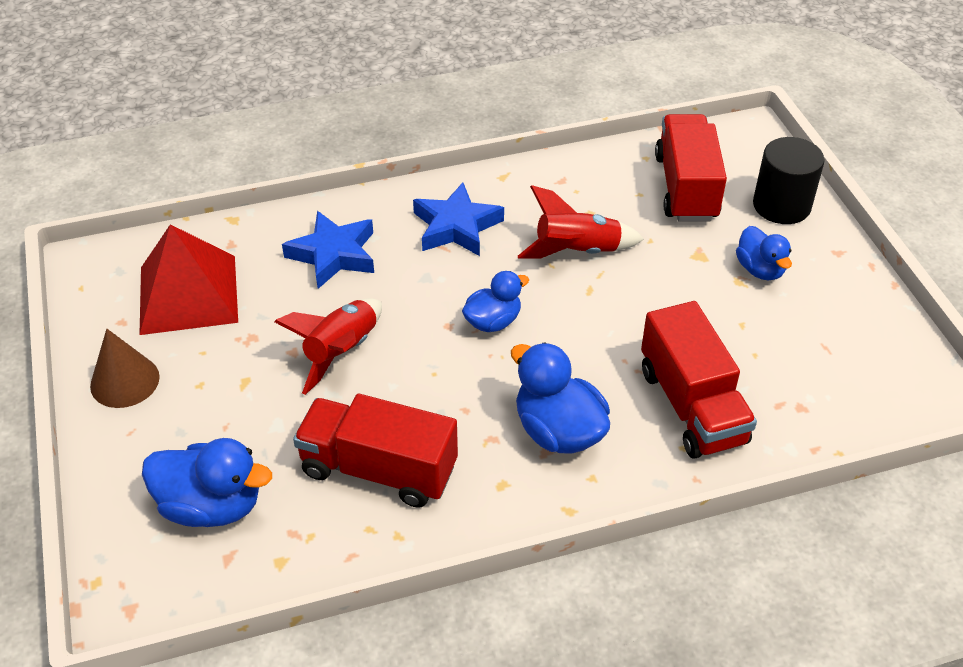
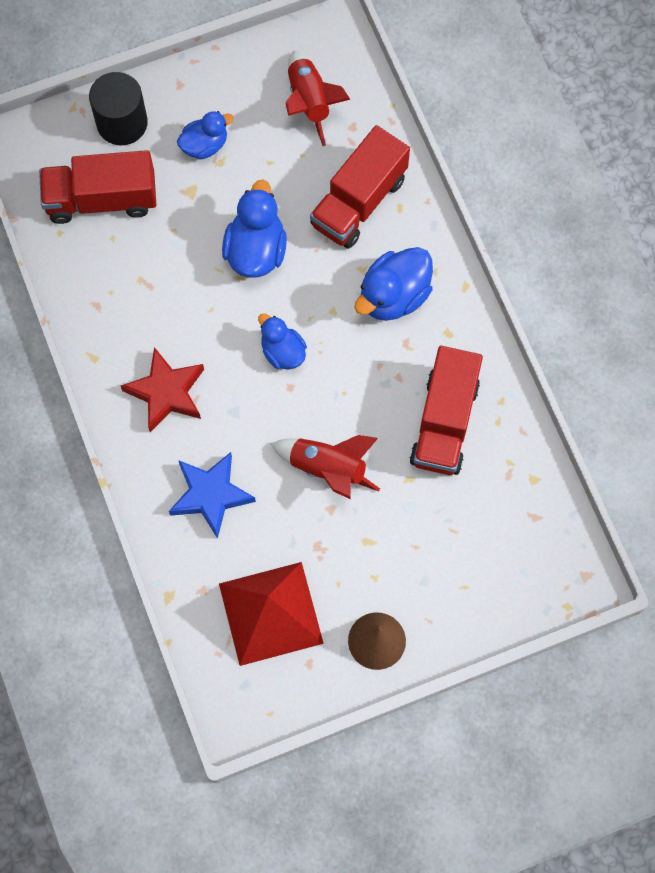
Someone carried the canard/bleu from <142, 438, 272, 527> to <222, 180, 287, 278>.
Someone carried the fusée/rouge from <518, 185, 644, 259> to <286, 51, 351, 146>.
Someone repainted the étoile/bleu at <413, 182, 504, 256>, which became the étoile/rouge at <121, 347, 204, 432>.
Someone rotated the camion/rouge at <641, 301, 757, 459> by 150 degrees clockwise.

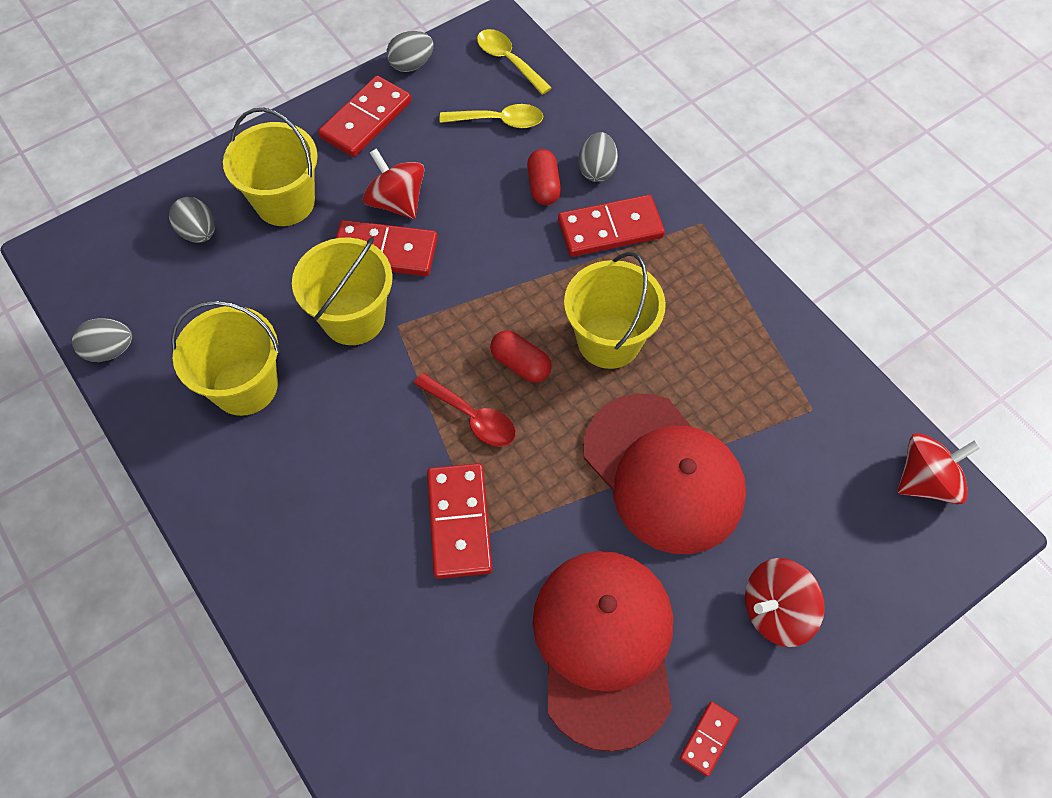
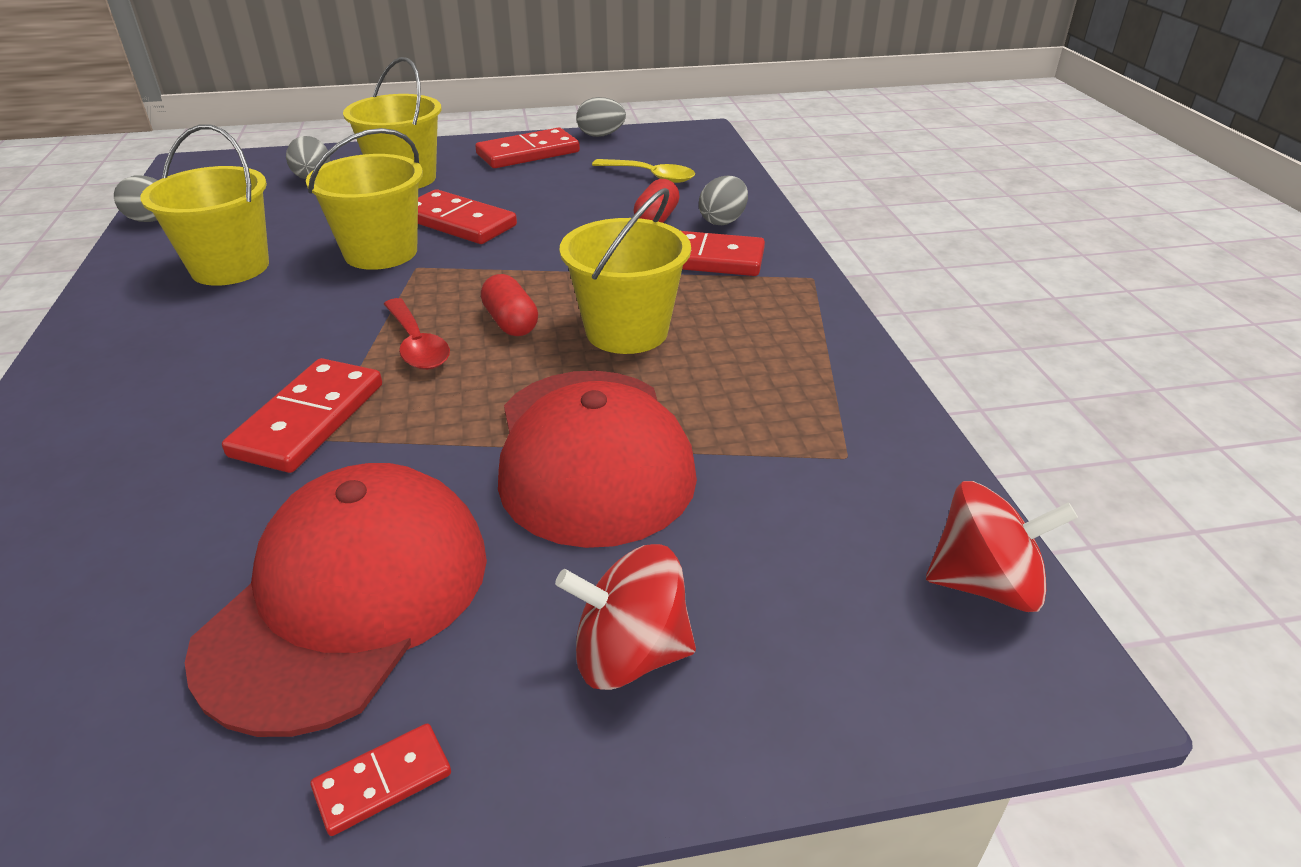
Someone took away the toupie/rouge at <363, 148, 424, 219>.
Someone took away the cuillère/jaune at <477, 29, 552, 95>.

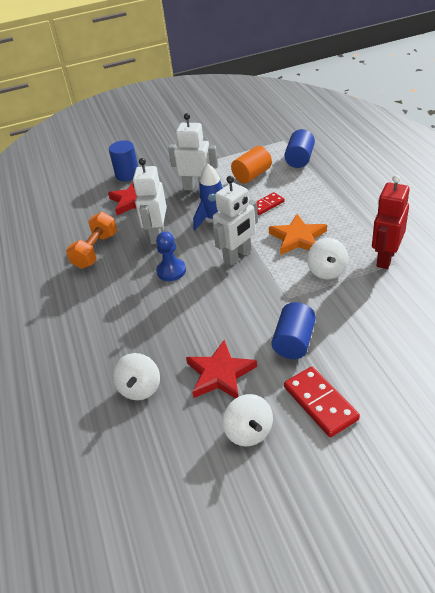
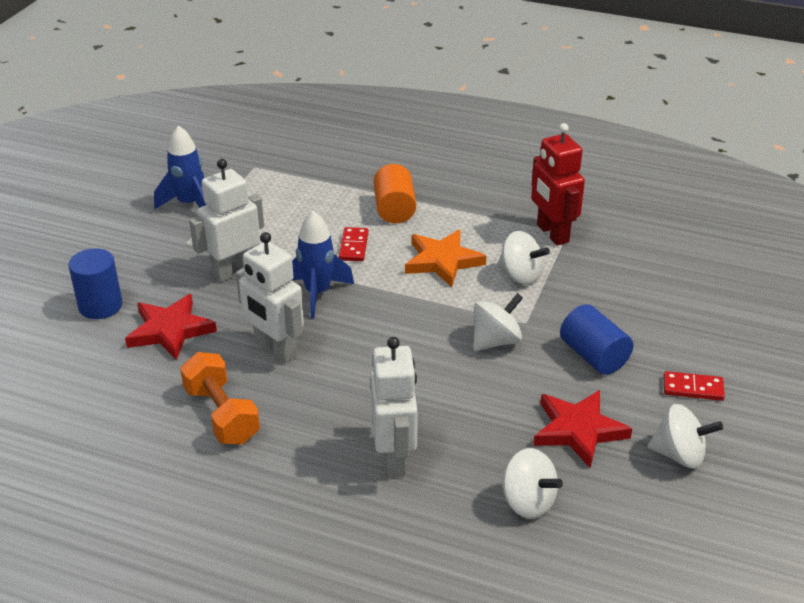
Someone took away the pion/bleu at <156, 231, 186, 281>.
Someone took away the cylindre/bleu at <284, 129, 315, 168>.
Someone put down the fusée/bleu at <154, 125, 207, 210>.
Someone put down the toupie/blanc at <473, 293, 523, 351>.
Someone carried the robot/blanc from <213, 176, 258, 265> to <371, 337, 418, 478>.
Someone carried the cylindre/orange from <231, 146, 272, 184> to <374, 164, 416, 223>.
Someone scaled the domino/rouge at <284, 367, 360, 437> by 0.63.

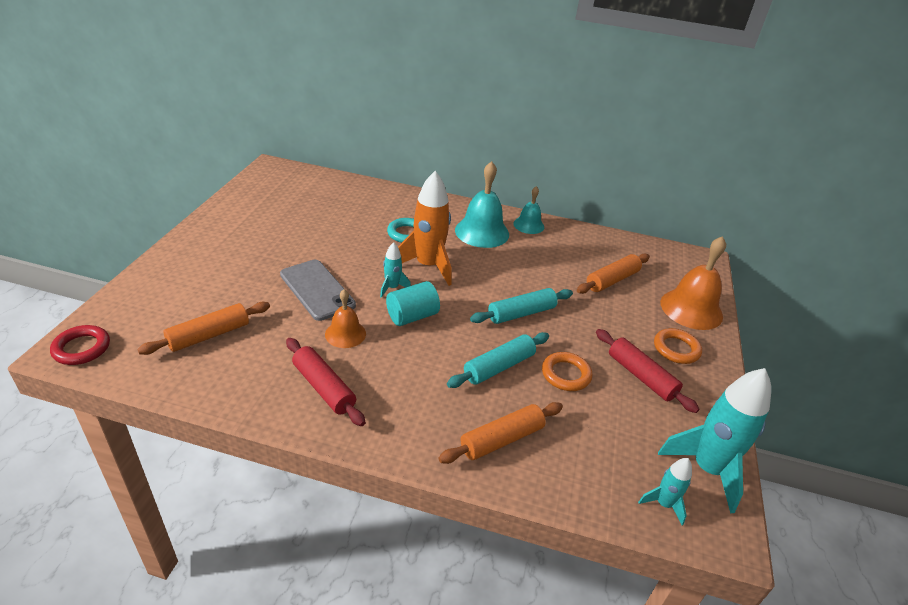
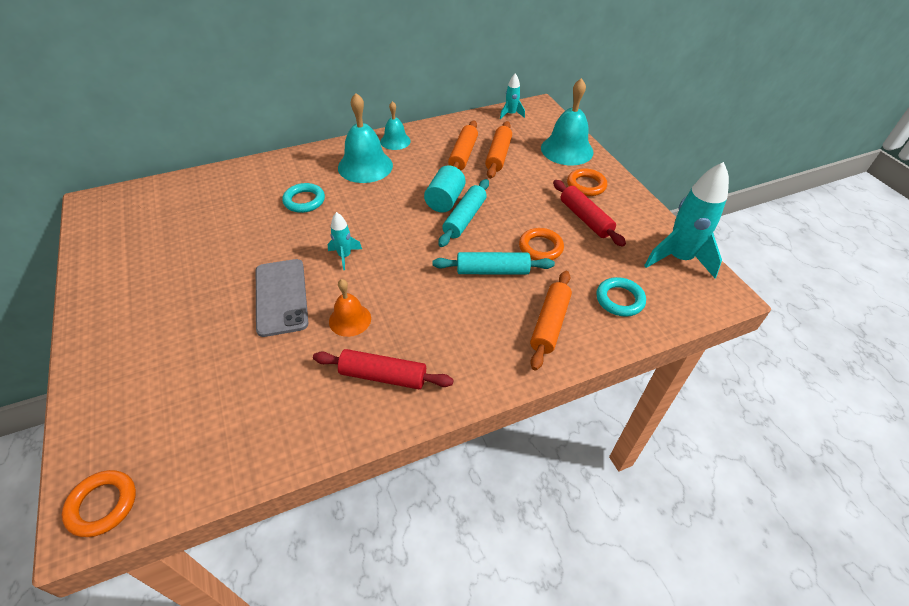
Someone took away the fusée/orange at <398, 171, 451, 286>.
Someone put down the anneau/turquoise at <596, 277, 646, 317>.
Someone carried the rouleau à pâtisserie/orange from <137, 302, 270, 355> to <448, 120, 478, 171>.
Someone carried the cylindre/turquoise from <386, 281, 440, 326> to <424, 165, 466, 212>.
Someone carried the fusée/turquoise from <638, 458, 692, 525> to <500, 73, 525, 120>.
Someone repainted the anneau/rouge at <50, 325, 110, 365>, which became the anneau/orange at <62, 470, 136, 537>.
Someone repainted the cloche/orange at <660, 236, 726, 330>, which became the cloche/turquoise at <541, 78, 594, 165>.
Someone rotated the téléphone/gris at <280, 260, 356, 321> by 60 degrees clockwise.
Someone rotated the rouleau à pâtisserie/turquoise at <447, 332, 549, 388> by 75 degrees clockwise.
Someone rotated the rouleau à pâtisserie/rouge at <596, 329, 700, 413> by 45 degrees clockwise.

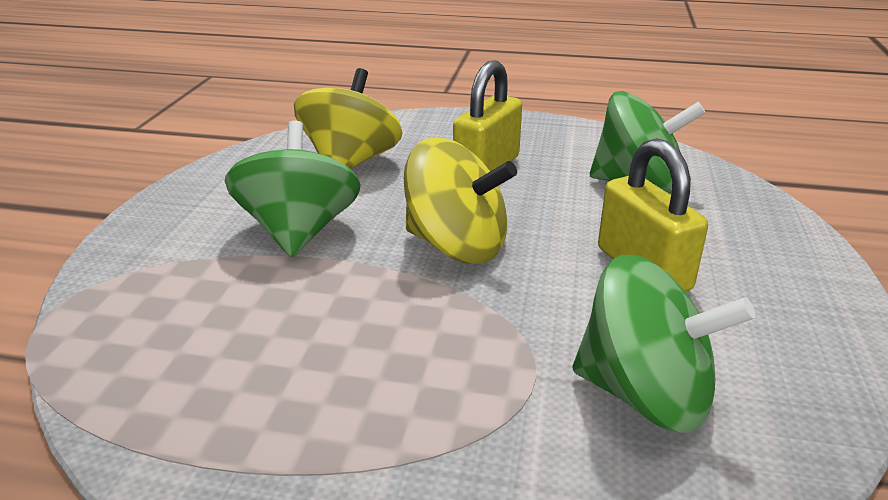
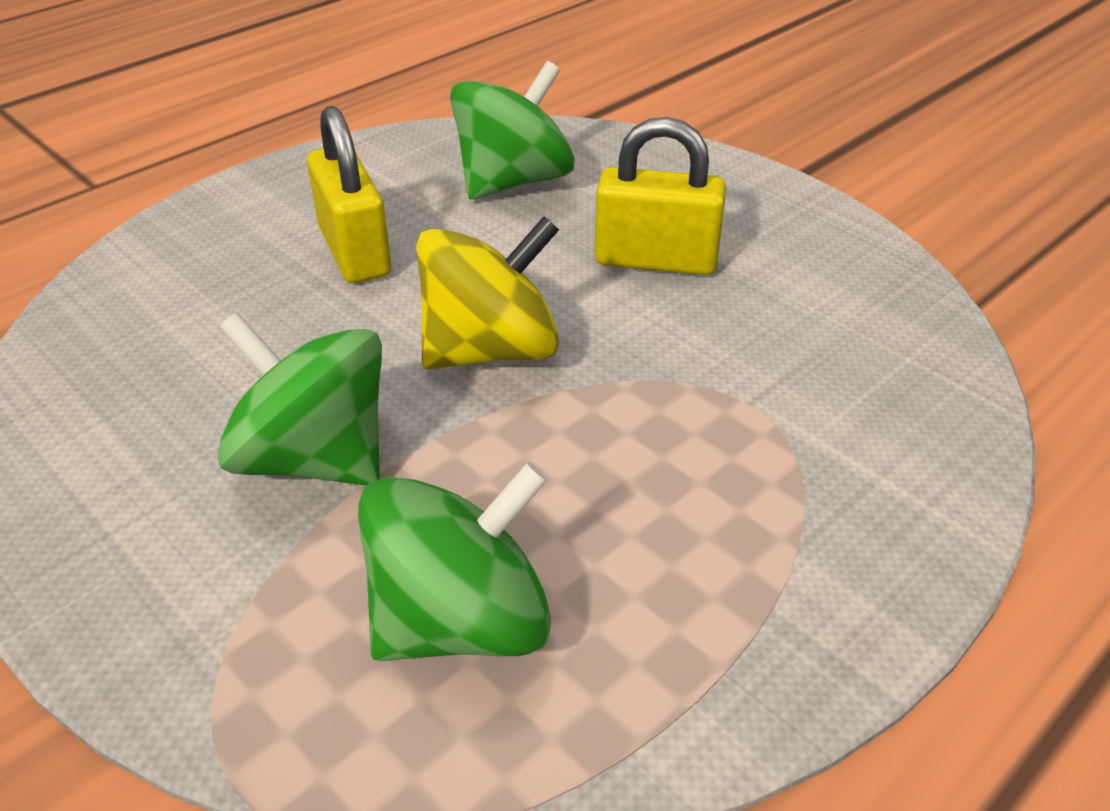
Someone took away the toupie/jaune at <294, 68, 402, 169>.
Someone carried the toupie/vert from <573, 255, 756, 433> to <358, 462, 551, 661>.

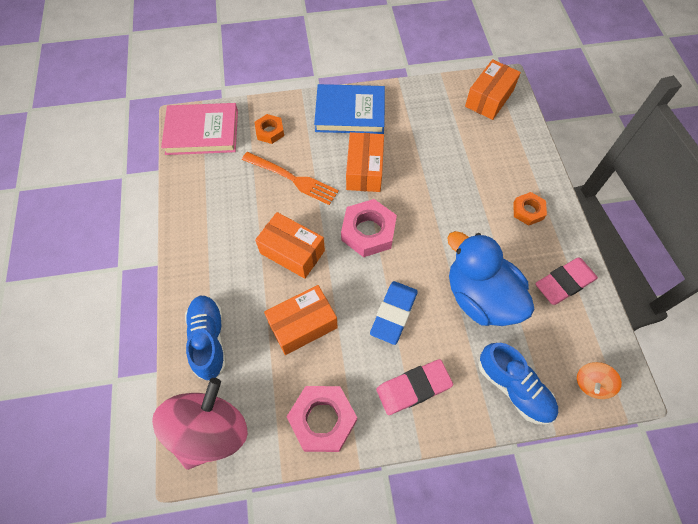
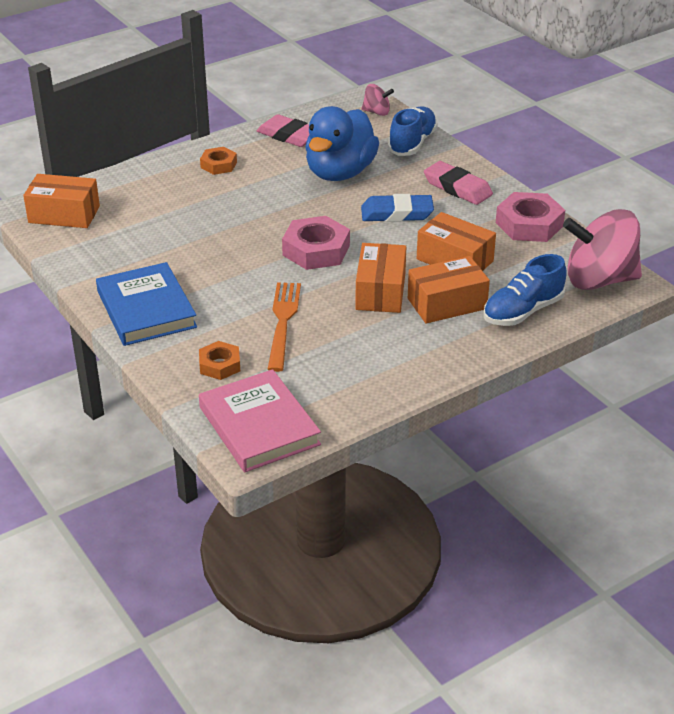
Someone carried the boîte/orange from <346, 132, 384, 192> to <408, 256, 490, 324>.
Someone repainted the toupie/orange at <577, 362, 622, 399>, which became the toupie/rose at <362, 84, 394, 116>.

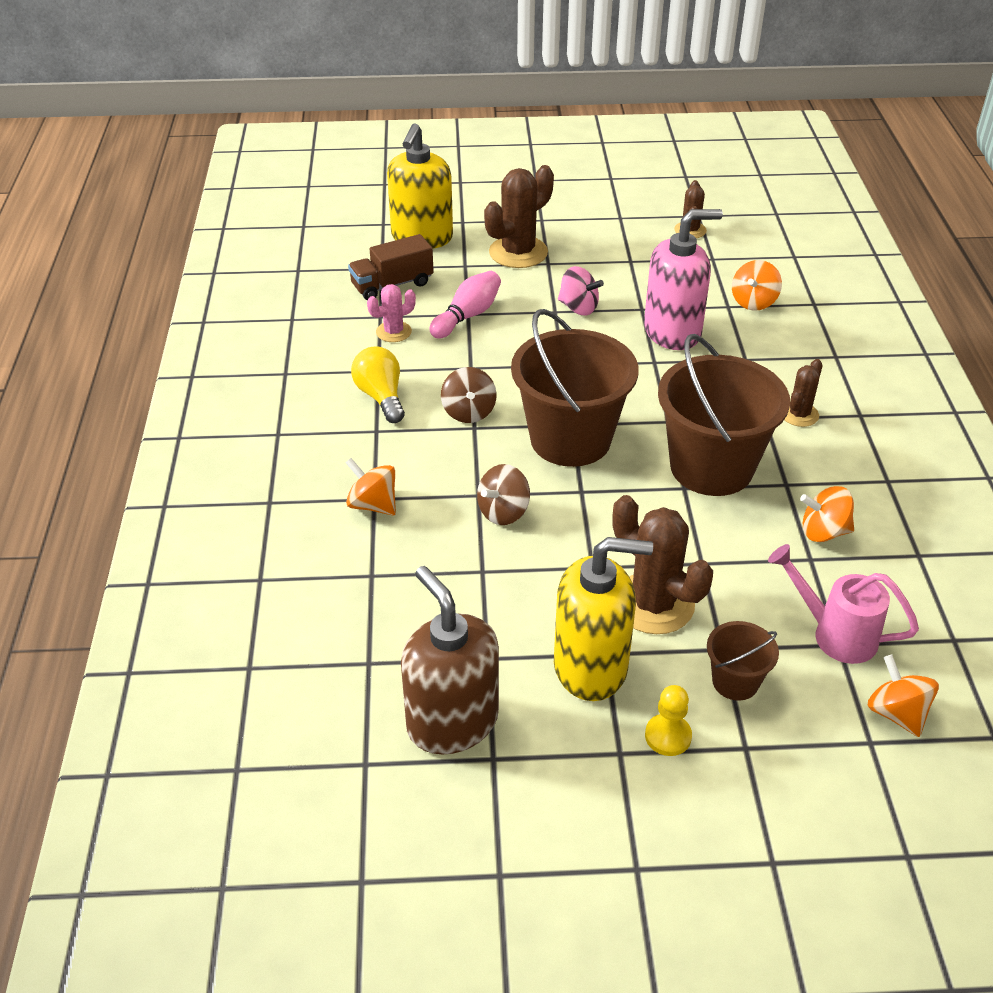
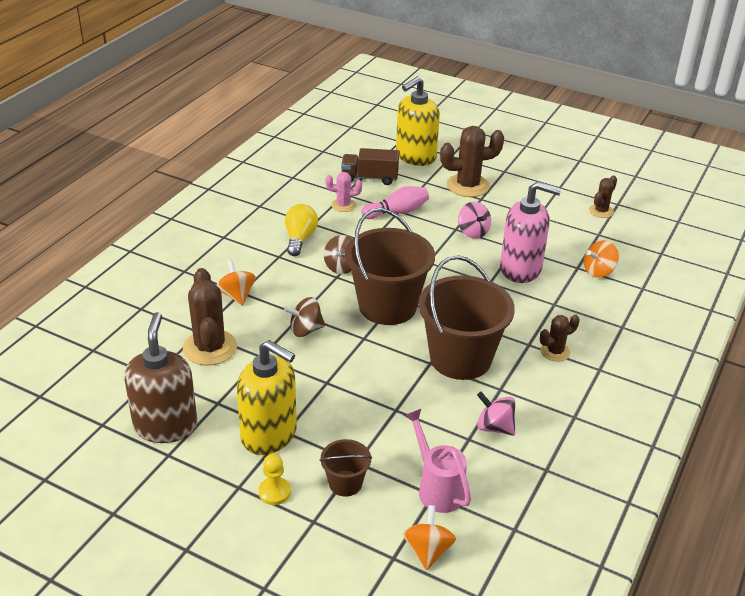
Someone carried the cactus/marron from <612, 495, 713, 634> to <183, 268, 237, 366>.
Someone repainted the toupie/orange at <800, 486, 854, 542>, which became the toupie/rose at <477, 392, 516, 436>.

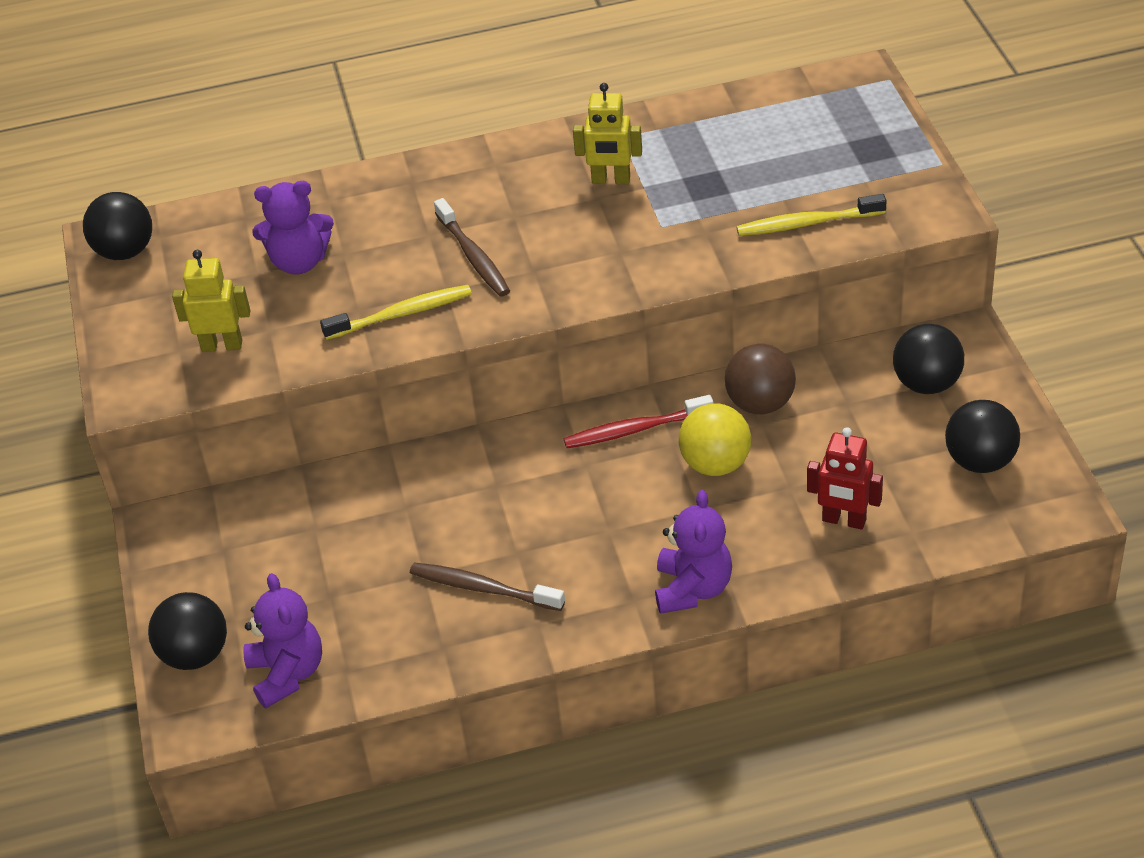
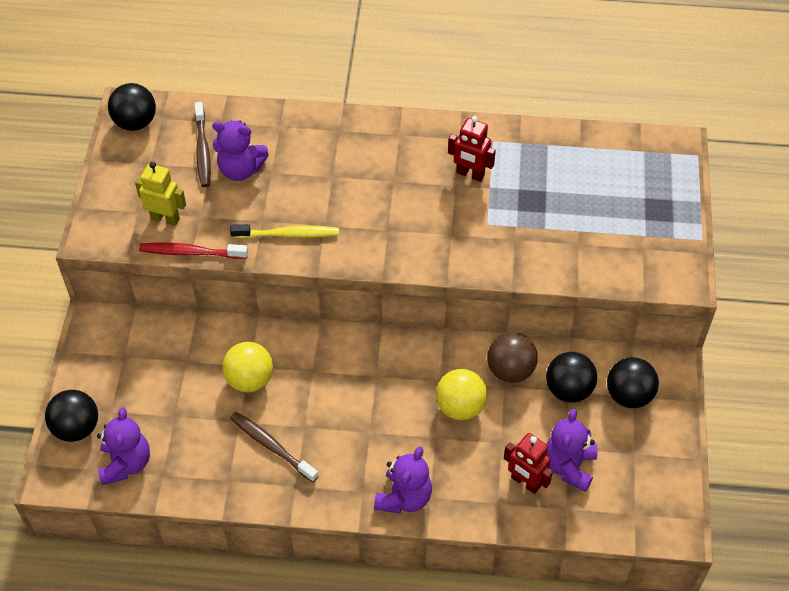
Someone took away the brosse à dents/jaune at <736, 194, 887, 236>.
Someone put down the balle/jaune at <223, 342, 273, 392>.
Someone put down the ours en peluche/violet at <547, 409, 597, 492>.
Someone carried the brosse à dents/marron from <434, 198, 510, 297> to <195, 102, 211, 187>.
Someone carried the brosse à dents/rouge from <564, 395, 714, 448> to <139, 242, 248, 259>.
Someone carried the balle/noir from <945, 400, 1020, 473> to <546, 352, 597, 403>.
Someone repainted the robot/jaune at <573, 83, 642, 184>, which became the robot/rouge at <448, 116, 496, 182>.

